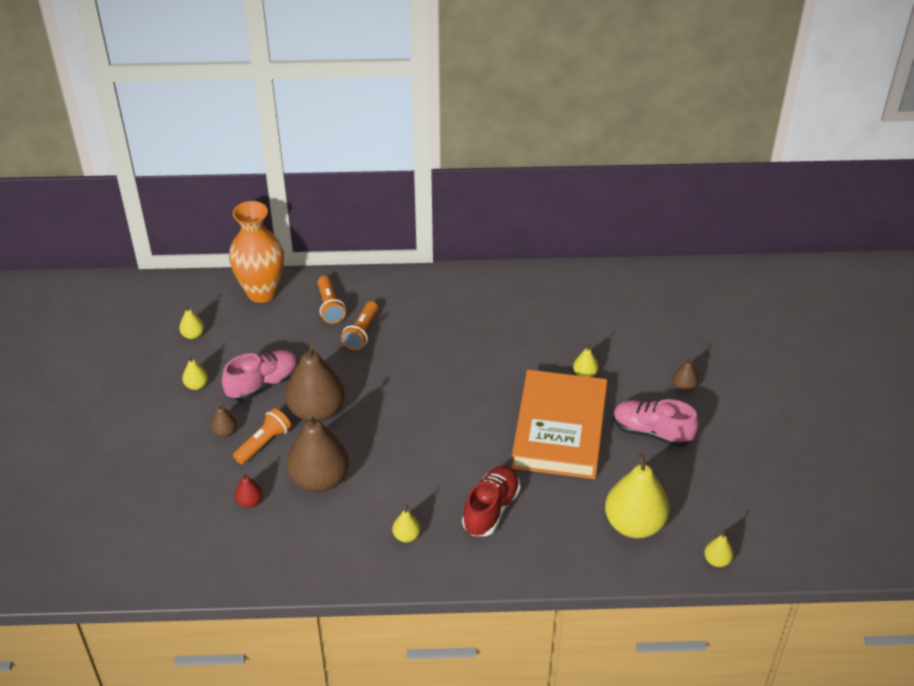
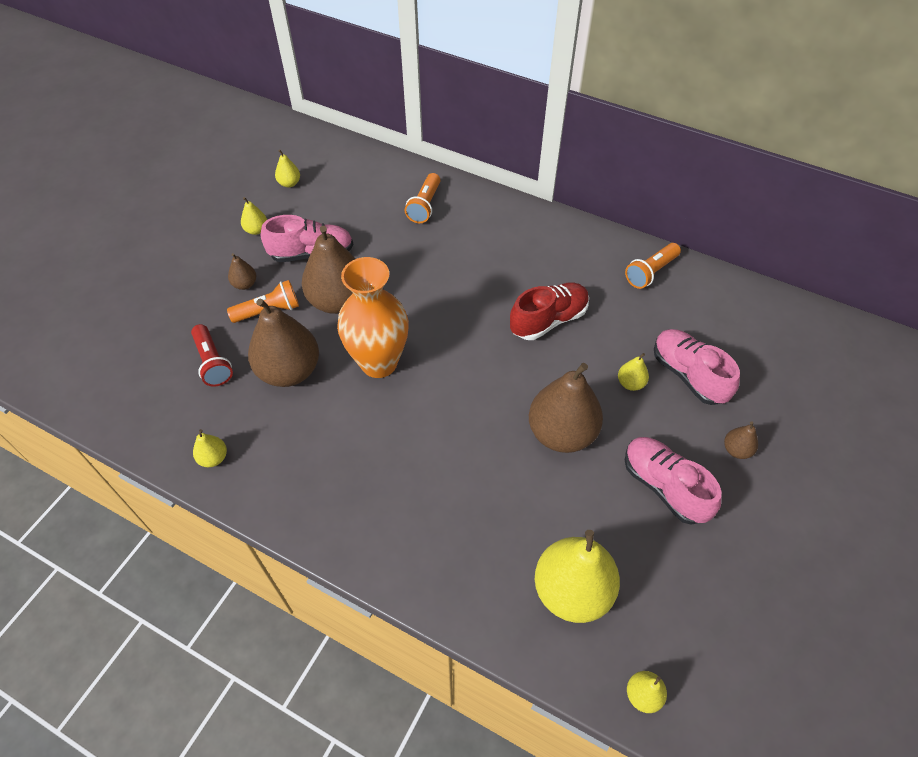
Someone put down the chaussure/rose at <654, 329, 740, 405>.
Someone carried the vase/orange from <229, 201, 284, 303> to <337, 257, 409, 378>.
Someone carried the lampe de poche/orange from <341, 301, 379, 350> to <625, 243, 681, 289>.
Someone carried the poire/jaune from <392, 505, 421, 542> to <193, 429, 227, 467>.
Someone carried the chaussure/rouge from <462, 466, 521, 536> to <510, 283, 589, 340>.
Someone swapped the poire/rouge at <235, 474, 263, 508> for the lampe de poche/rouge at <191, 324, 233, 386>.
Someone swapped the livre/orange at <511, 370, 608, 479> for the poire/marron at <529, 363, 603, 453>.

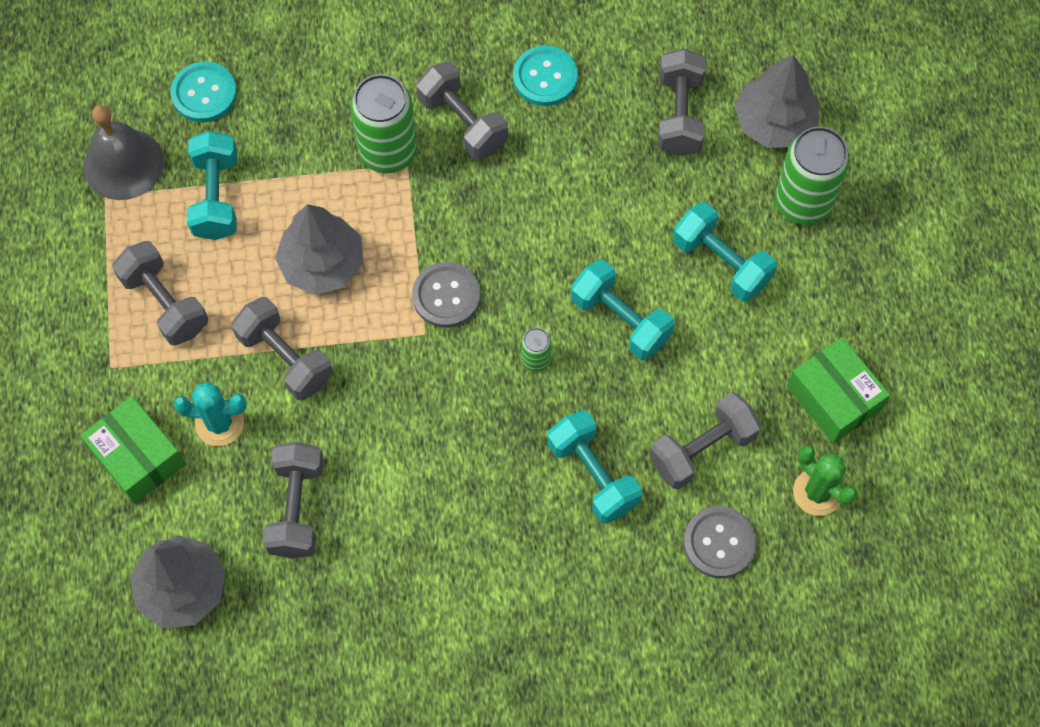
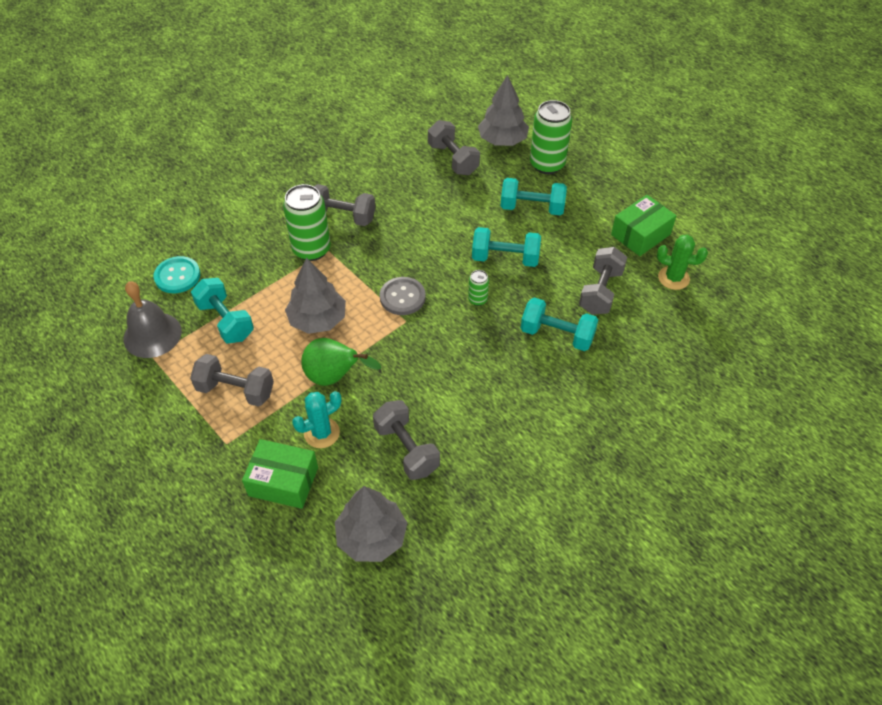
Someone took away the bouton/turquoise at <513, 45, 578, 106>.
Someone took away the bouton/gris at <684, 506, 757, 578>.
Someone swapped the haltère/gris at <231, 297, 333, 400> for the poire/vert at <301, 338, 381, 386>.
Someone rotated the boîte/vert at <787, 337, 890, 443> by 60 degrees counterclockwise.

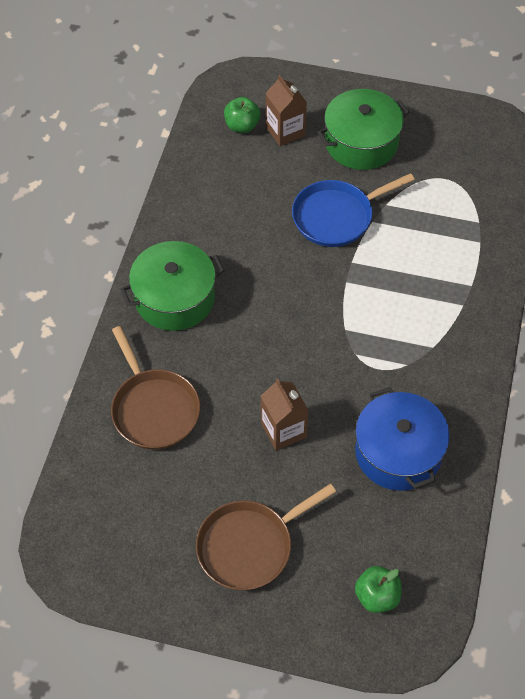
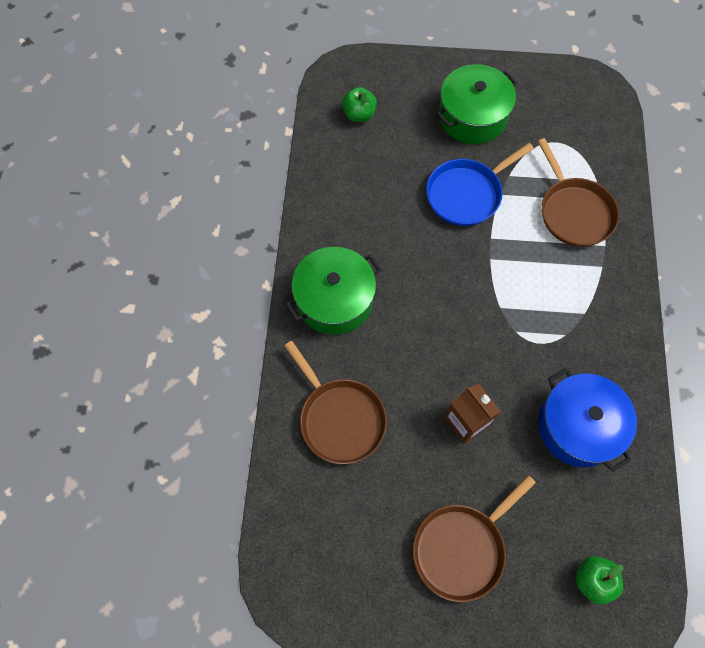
Someone took away the brique de lait/marron at <265, 75, 307, 146>.
Someone put down the poêle/marron at <538, 138, 619, 247>.

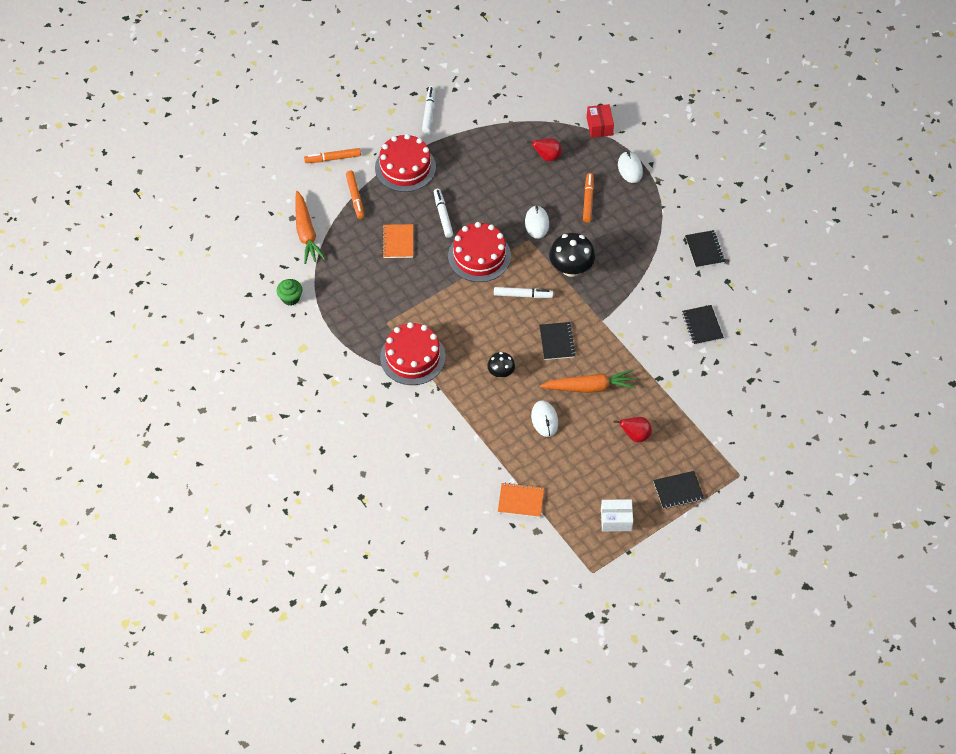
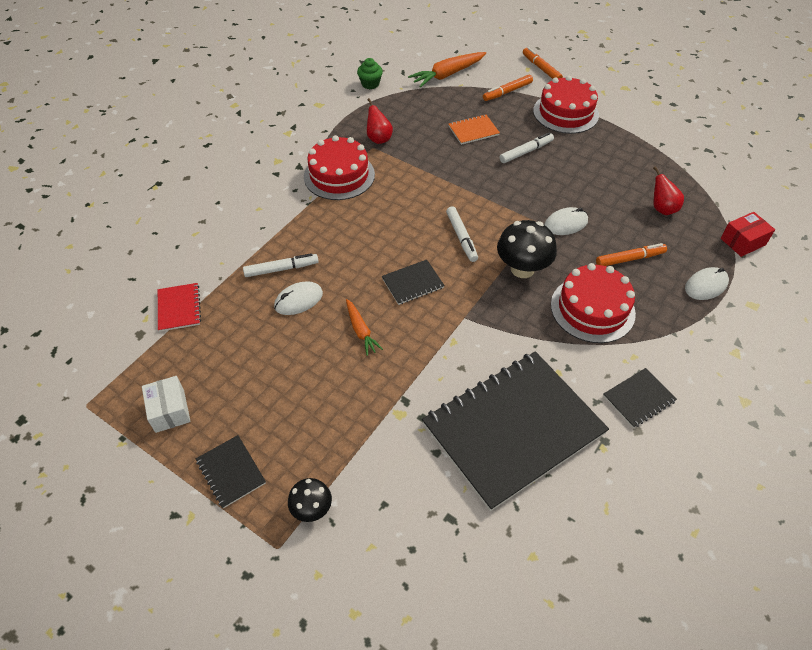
Someone carried the feutre/blanc from <422, 86, 435, 133> to <243, 253, 319, 277>.
Someone carried the gâteau/rouge from <448, 222, 511, 282> to <551, 263, 636, 343>.
Someone carried the champignon/noir from <487, 352, 515, 378> to <288, 478, 332, 522>.
Someone carried the poire/rouge from <613, 417, 652, 442> to <367, 98, 393, 144>.
Someone repainted the carnet/orange at <498, 483, 544, 517>, which became the carnet/rouge at <158, 283, 201, 332>.
Someone scaled the carotte/orange at <540, 369, 636, 393> by 0.59.
Someone scaled the carnet/noir at <682, 305, 724, 345> by 2.47.

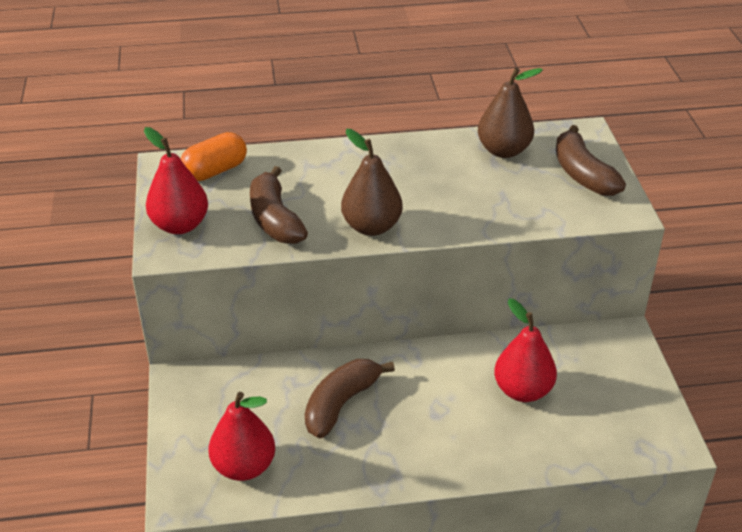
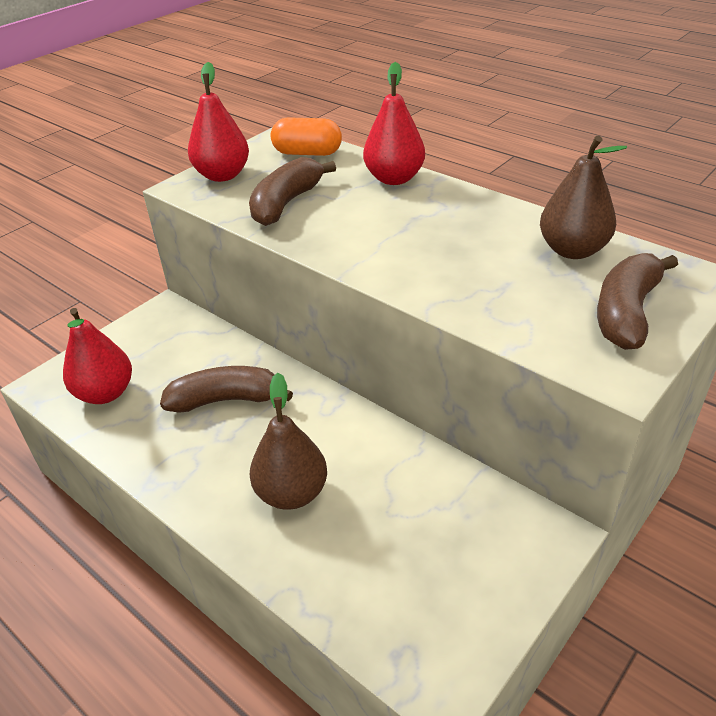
Someone carried the poire/marron from <341, 129, 403, 236> to <250, 373, 327, 510>.
Someone carried the poire/rouge from <494, 298, 557, 402> to <363, 62, 425, 185>.

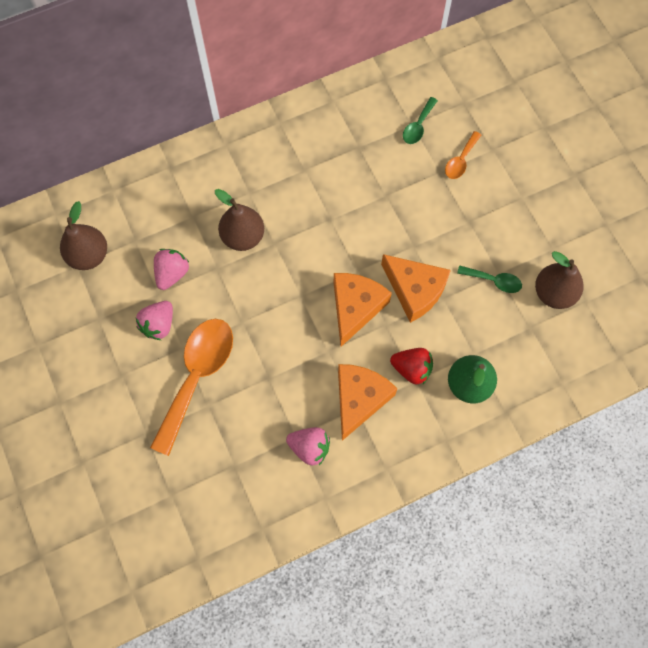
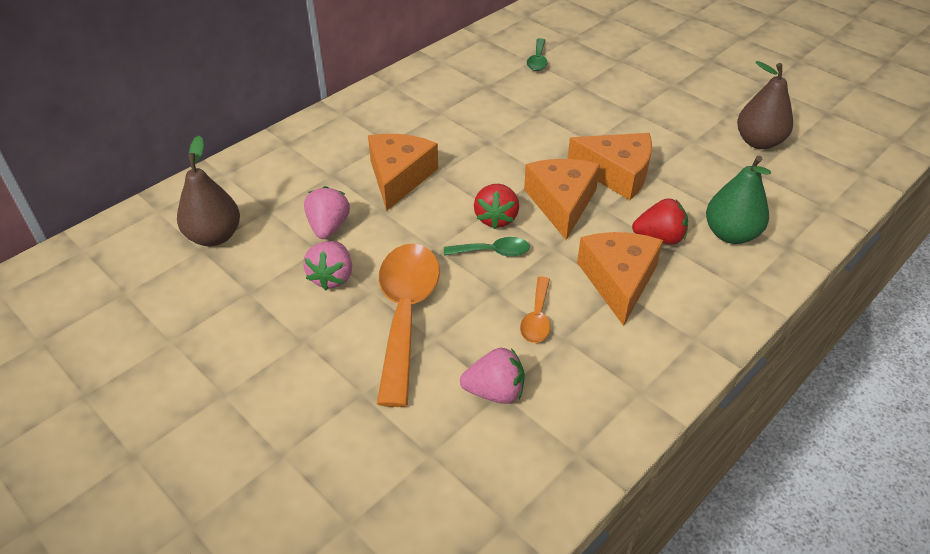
Someone put down the fraise/rouge at <474, 184, 519, 229>.
Someone carried the fraise/rose from <286, 427, 330, 465> to <460, 348, 525, 404>.
Someone carried the cuillère/orange from <445, 131, 481, 179> to <520, 276, 550, 343>.
Someone carried the cuillère/vert from <457, 266, 522, 293> to <444, 237, 530, 257>.
Someone swapped the poire/marron at <215, 189, 264, 251> for the fromage/orange at <368, 134, 438, 211>.

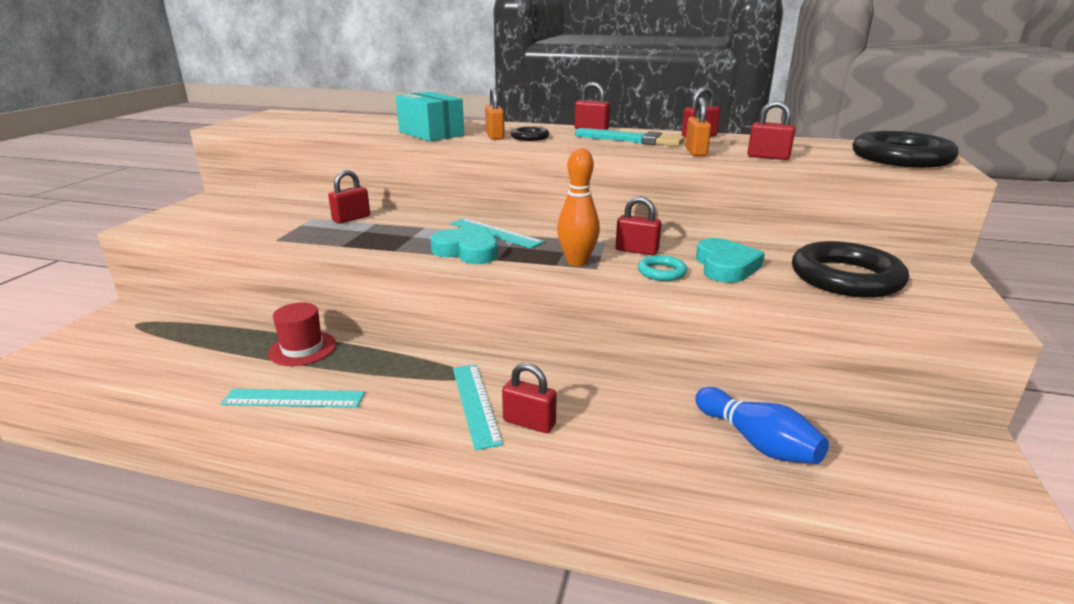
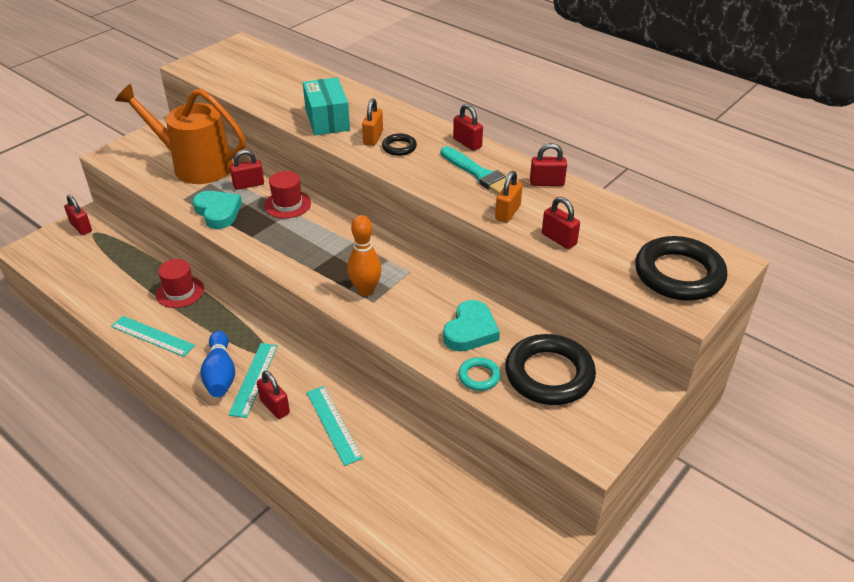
Someone put down the arrosoir/orange at <115, 84, 246, 184>.
Someone put down the chapeau/rouge at <264, 171, 311, 219>.
Someone carried the cœur/turquoise from <430, 227, 498, 264> to <193, 191, 242, 229>.
Someone carried the règle/turquoise from <450, 218, 544, 248> to <307, 386, 363, 466>.
Someone carried the cadenas/rouge from <616, 196, 661, 256> to <64, 195, 92, 235>.
Someone carried the anneau/turquoise from <638, 255, 687, 281> to <458, 357, 501, 391>.
Someone carried the quille/bleu from <695, 387, 829, 464> to <200, 331, 235, 397>.

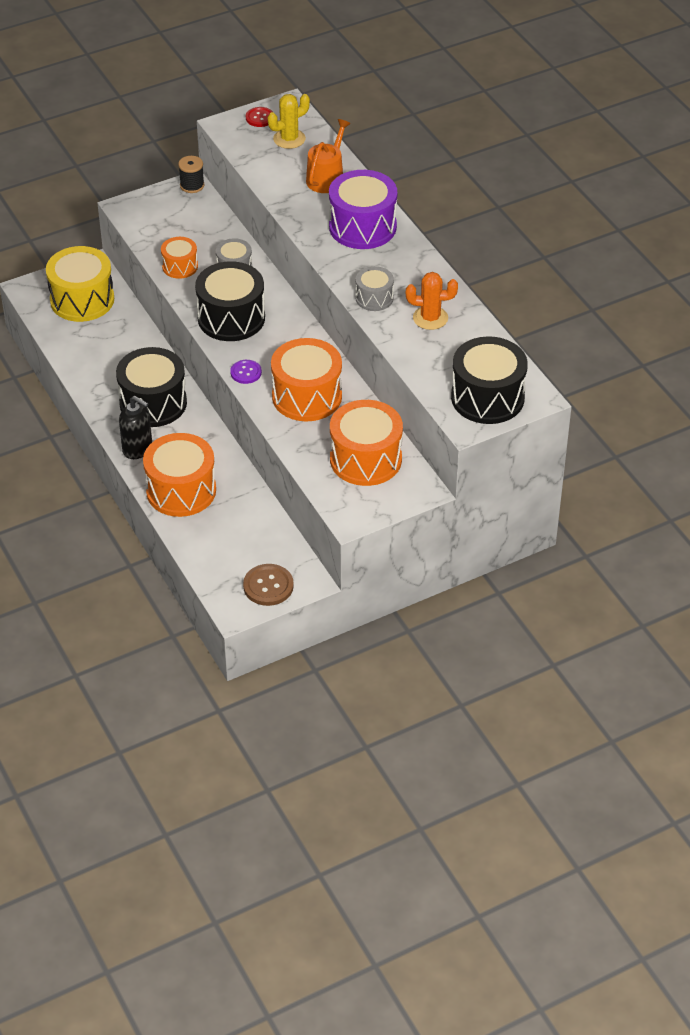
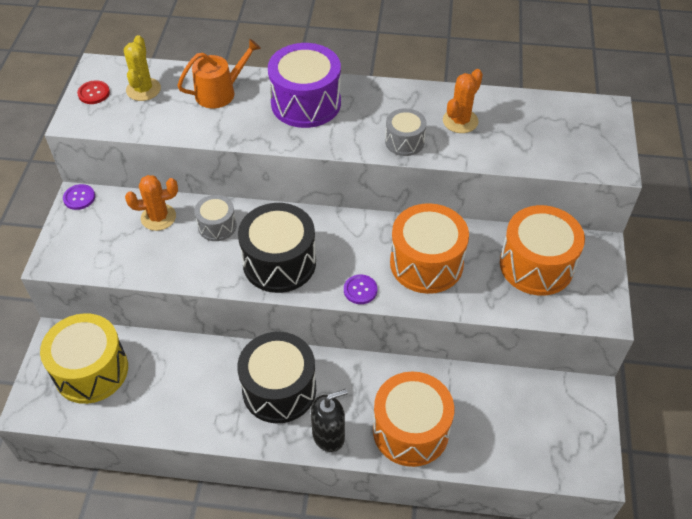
Someone took away the tambour/orange at <161, 237, 198, 279>.
Someone took away the bouton/marron at <243, 564, 294, 606>.
Someone took away the tambour/noir at <451, 336, 528, 424>.
Someone put down the cactus/orange at <125, 175, 178, 231>.
Someone swapped the bobine/noir at <178, 156, 204, 193> for the bouton/violet at <63, 184, 95, 210>.
Someone rotated the arrosoir/orange at <306, 119, 351, 193> by 90 degrees clockwise.

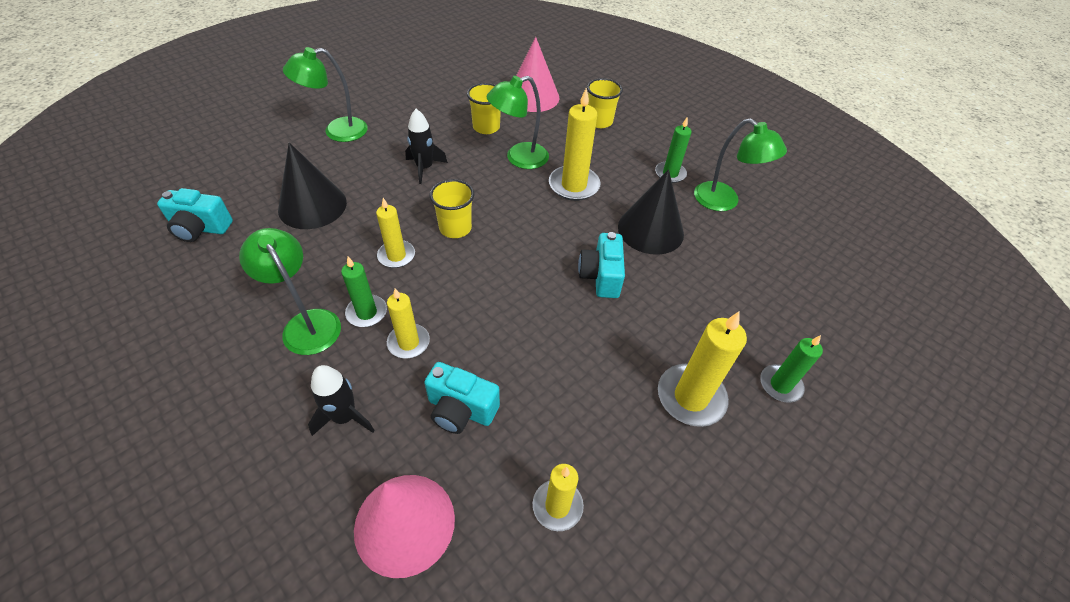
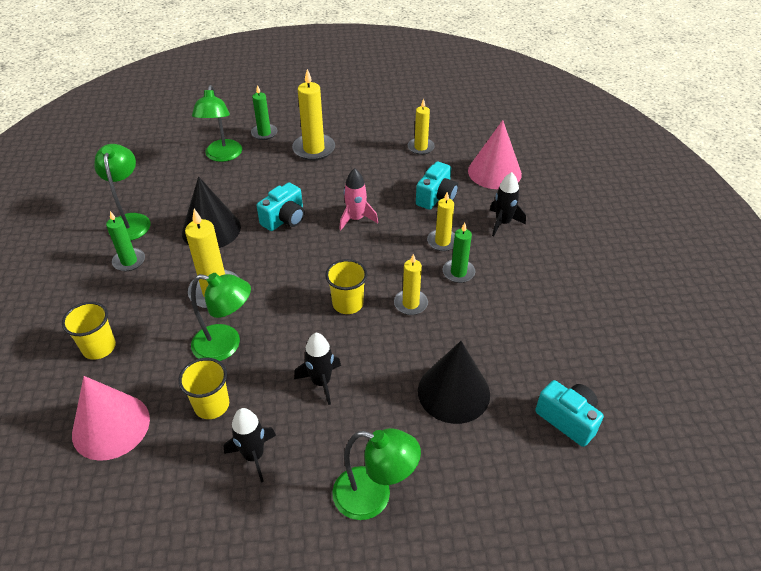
Someone put down the fusée/noir at <224, 408, 276, 483>.
Someone put down the fusée/rose at <339, 168, 378, 230>.
Someone carried the lampe/vert from <239, 228, 341, 355> to <192, 85, 242, 162>.
Someone rotated the appareil photo/turquoise at <424, 362, 500, 434> by 60 degrees clockwise.

